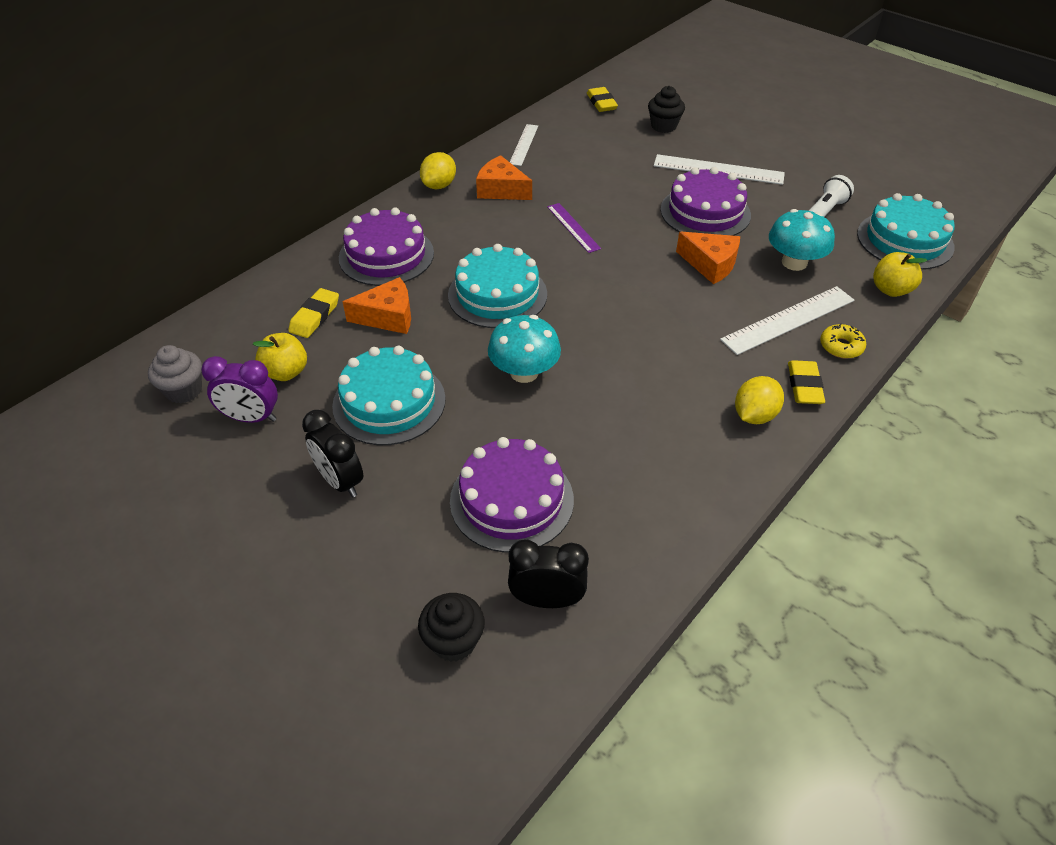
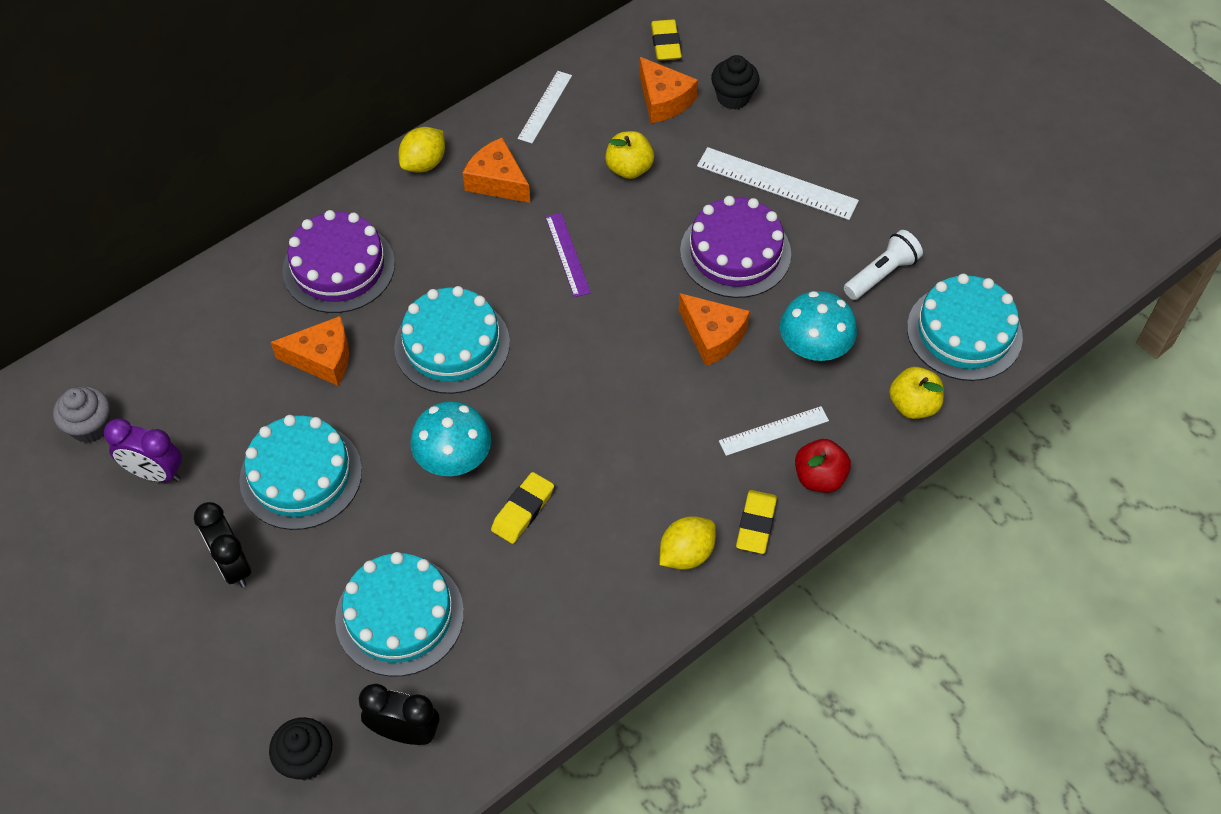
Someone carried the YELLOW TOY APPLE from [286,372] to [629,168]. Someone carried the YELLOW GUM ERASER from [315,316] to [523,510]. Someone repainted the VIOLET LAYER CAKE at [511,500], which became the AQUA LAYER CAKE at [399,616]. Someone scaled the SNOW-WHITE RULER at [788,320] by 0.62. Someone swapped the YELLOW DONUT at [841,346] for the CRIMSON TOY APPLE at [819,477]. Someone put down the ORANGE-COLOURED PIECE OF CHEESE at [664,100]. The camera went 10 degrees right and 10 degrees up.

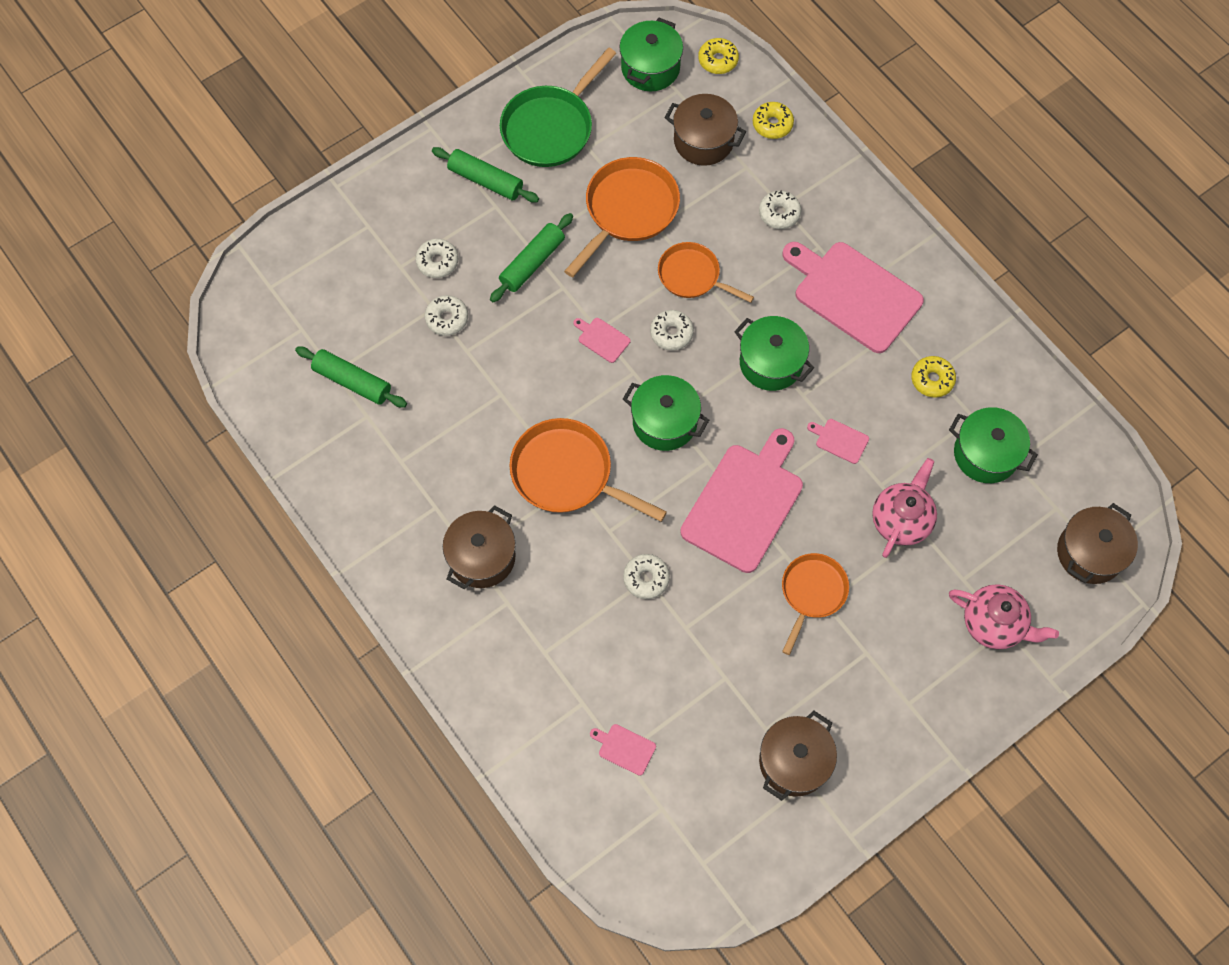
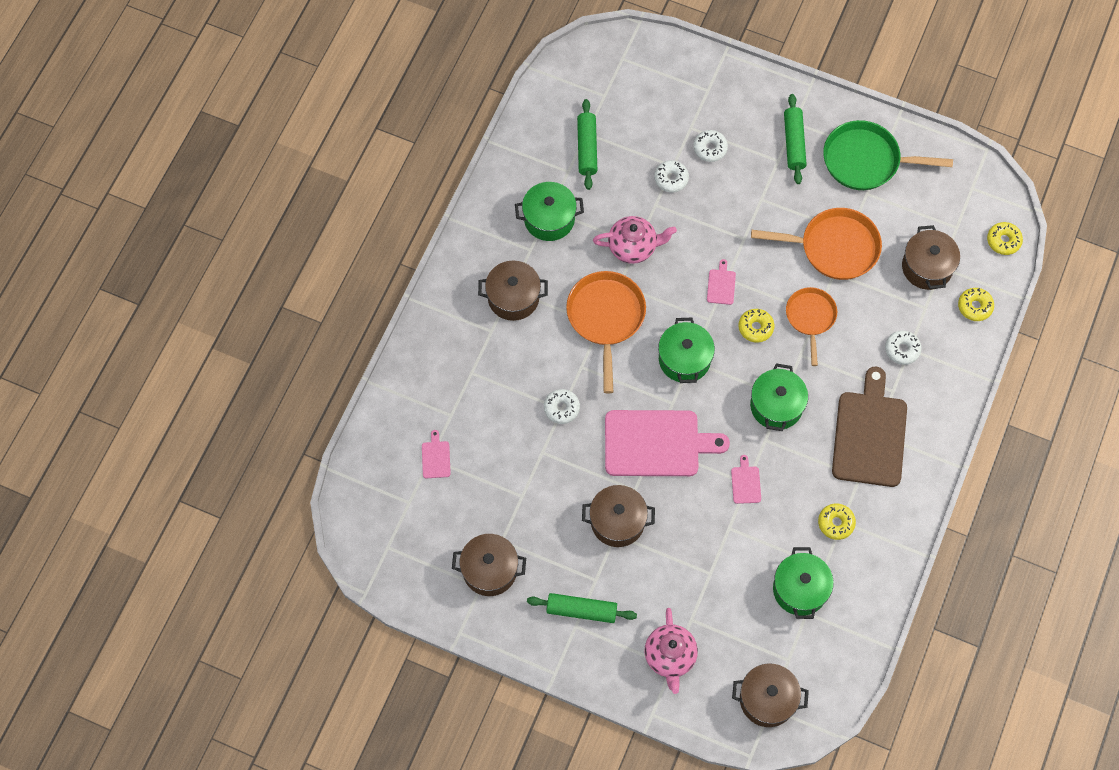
Someone carried the EMERALD PASTRY ROLLER from [532,263] to [581,610]. Someone carried the EMERALD COOKING POT from [650,68] to [549,219]. Someone repainted the SNOW-WHITE DONUT at [671,333], which became the YELLOW DONUT at [755,328]. Someone repainted the ROSE-PINK BREAD BOARD at [853,294], which became the RUSSET BREAD BOARD at [870,434]. Someone swapped the ORANGE-COLOURED SKILLET at [812,593] for the RUSSET COOKING POT at [617,521]. Someone carried the ROSE-PINK CHINA TEAPOT from [901,520] to [633,247]. The camera went 60 degrees right and 0 degrees up.

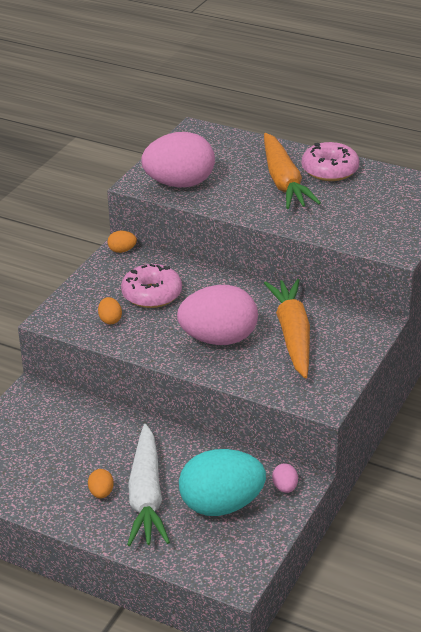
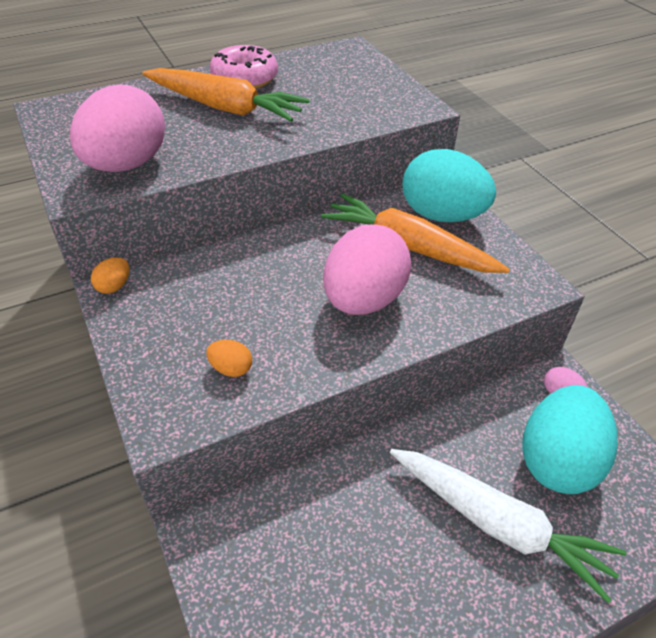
Someone took away the ORANGE-COLOURED EGG at [101,493]. Someone took away the ROSE-PINK DONUT at [152,294]. Someone put down the AQUA EGG at [442,215]. The camera went 55 degrees left and 10 degrees up.

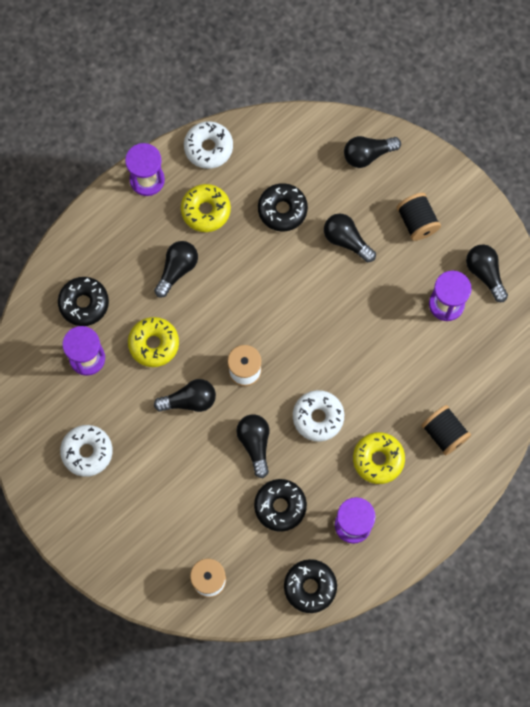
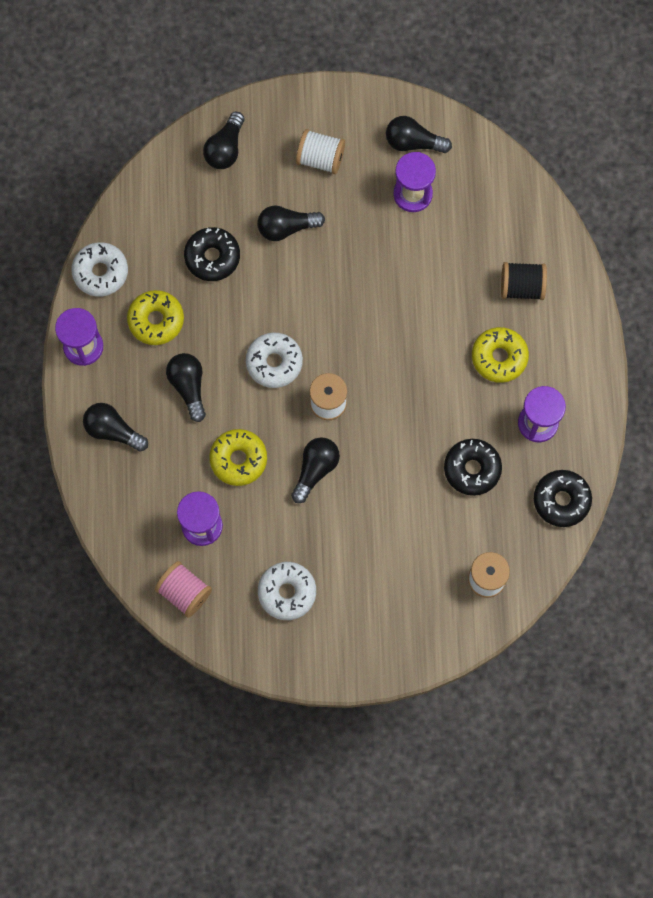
Someone took away the EBONY DONUT at [84,303]. Someone carried the EBONY LIGHT BULB from [255,444] to [113,431]. Someone carried the SNOW-WHITE DONUT from [318,417] to [274,363]. Someone repainted the EBONY SPOOL at [417,222], which became the SNOW-WHITE SPOOL at [320,158]. Someone put down the ROSE-PINK SPOOL at [184,592]. The camera went 50 degrees left and 0 degrees up.

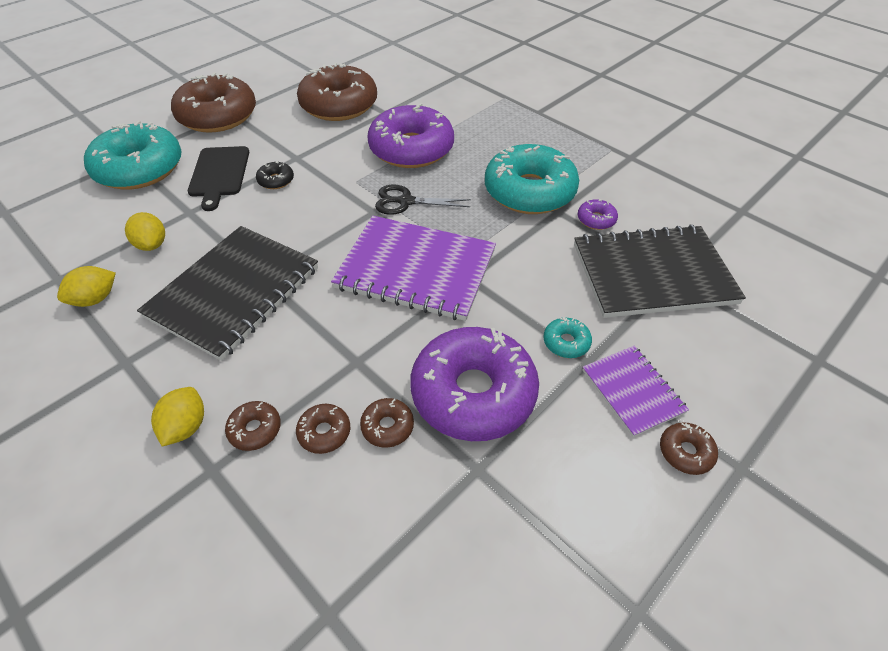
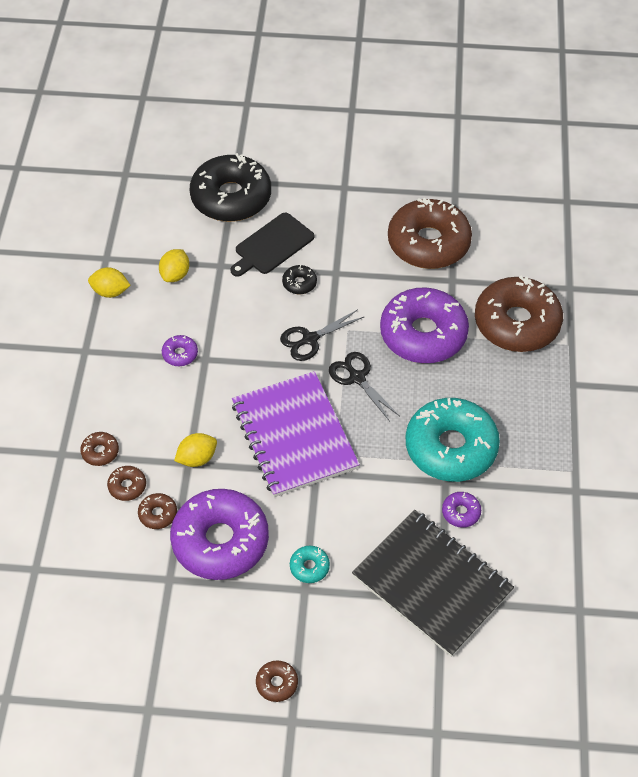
Someone repainted the AQUA DONUT at [139,169], which became the EBONY DONUT at [231,197]. Someone swapped the EBONY NOTEPAD at [234,292] for the VIOLET DONUT at [180,354]. Someone carried the YELLOW CITRUS FRUIT from [186,427] to [197,458]. Someone carried the RUSSET DONUT from [218,116] to [517,323]. Someone took away the VIOLET NOTEPAD at [632,391]. Someone put down the EBONY SCISSORS at [310,339]. The camera went 50 degrees right and 5 degrees up.

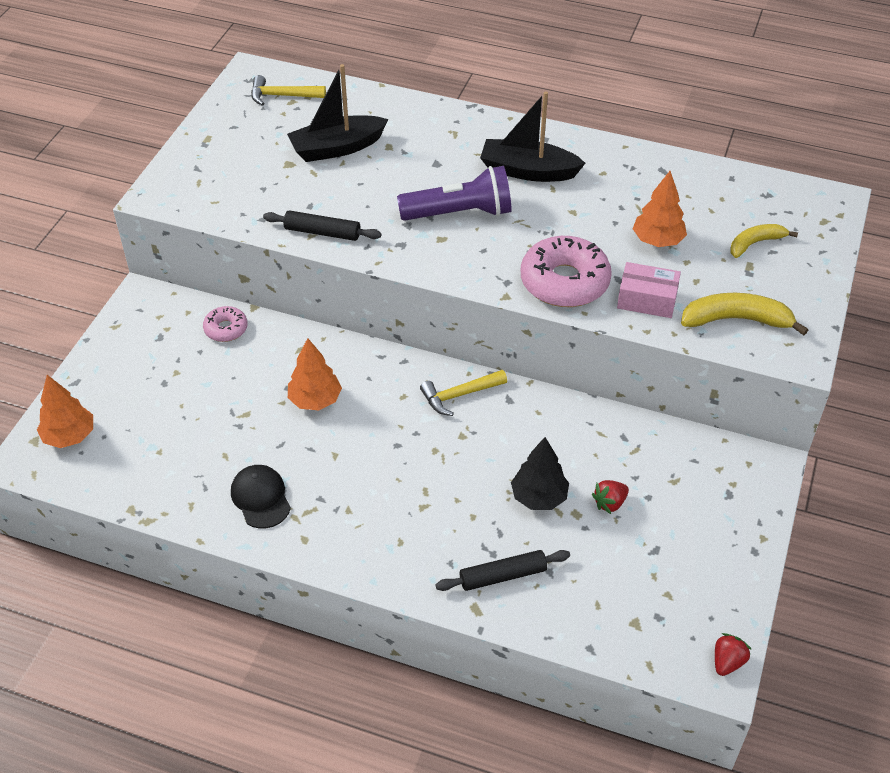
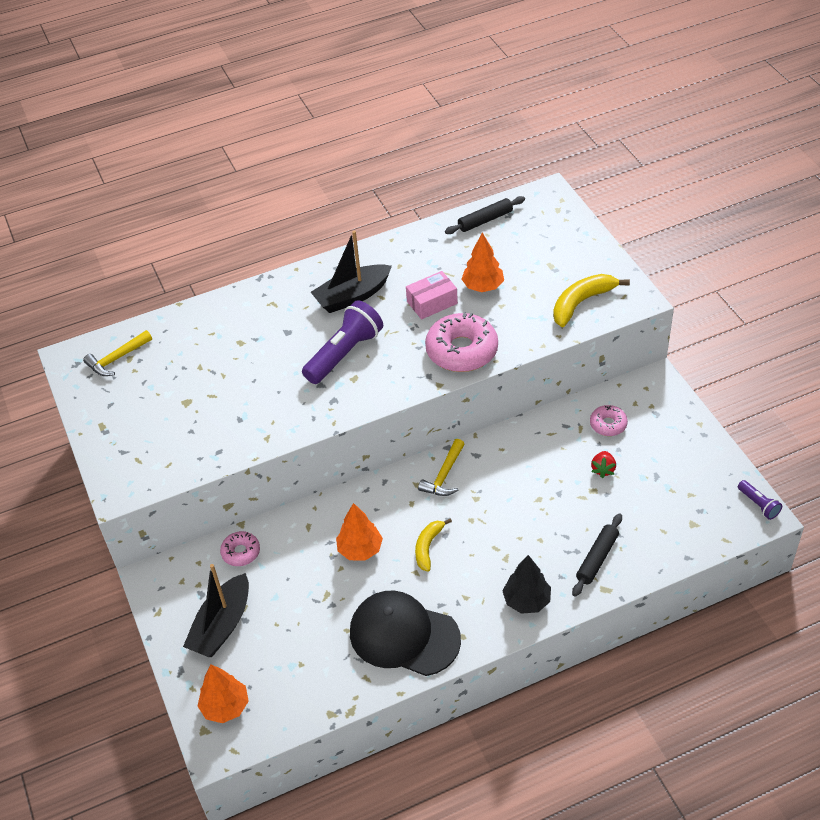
Someone scaled the EBONY PEAKED CAP at [260,498] by 1.79. Someone carried the EBONY PASTRY ROLLER from [322,232] to [485,220]. Someone carried the EBONY TOY BOAT from [337,148] to [222,625]. Someone carried the EBONY TREE from [539,497] to [526,600]. Someone carried the ROSE-PINK PARCEL from [647,300] to [432,302]. Someone swapped the CRIMSON STRAWBERRY at [727,662] for the VIOLET POCKET TORCH at [758,504]. Someone carried the YELLOW BANANA from [755,243] to [428,547]. Someone put down the ROSE-PINK DONUT at [608,424]. The camera went 40 degrees left and 0 degrees up.

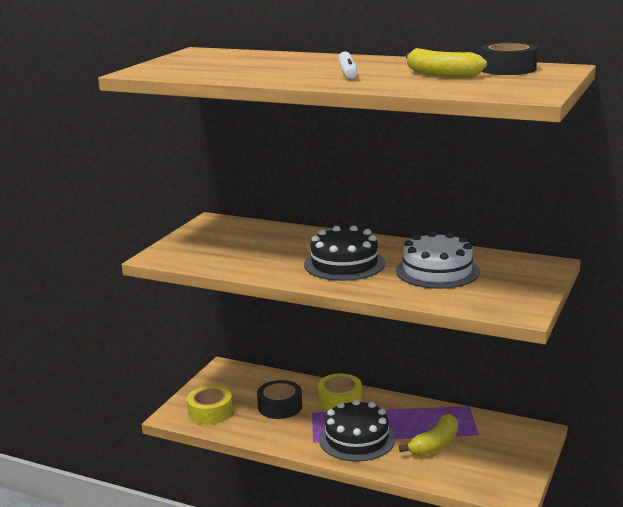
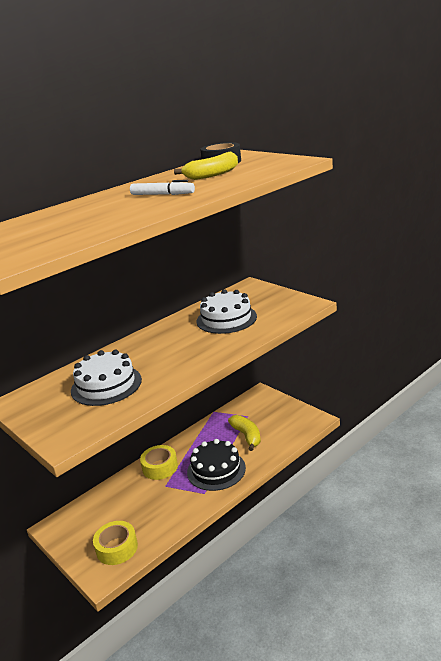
Someone took away the EBONY TAPE at [280,406]. Someone took away the EBONY LAYER CAKE at [344,264]. Someone put down the SNOW-WHITE LAYER CAKE at [106,385]. The camera went 65 degrees left and 5 degrees up.

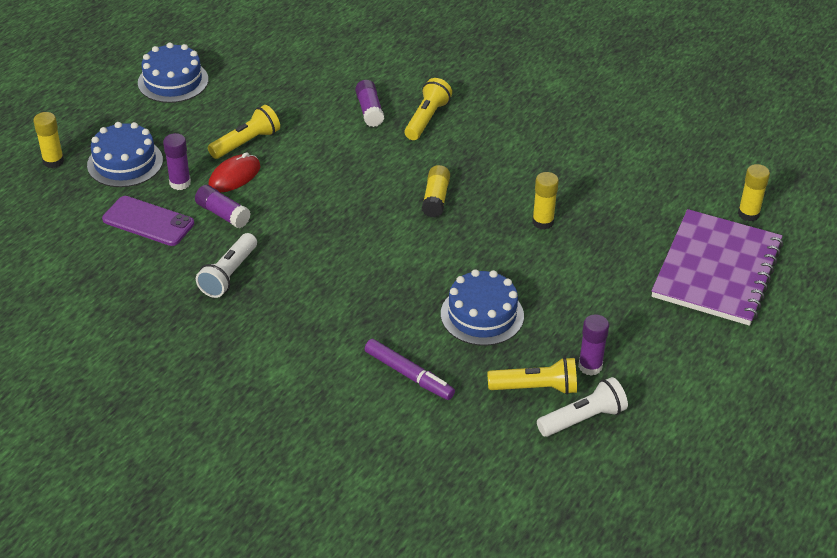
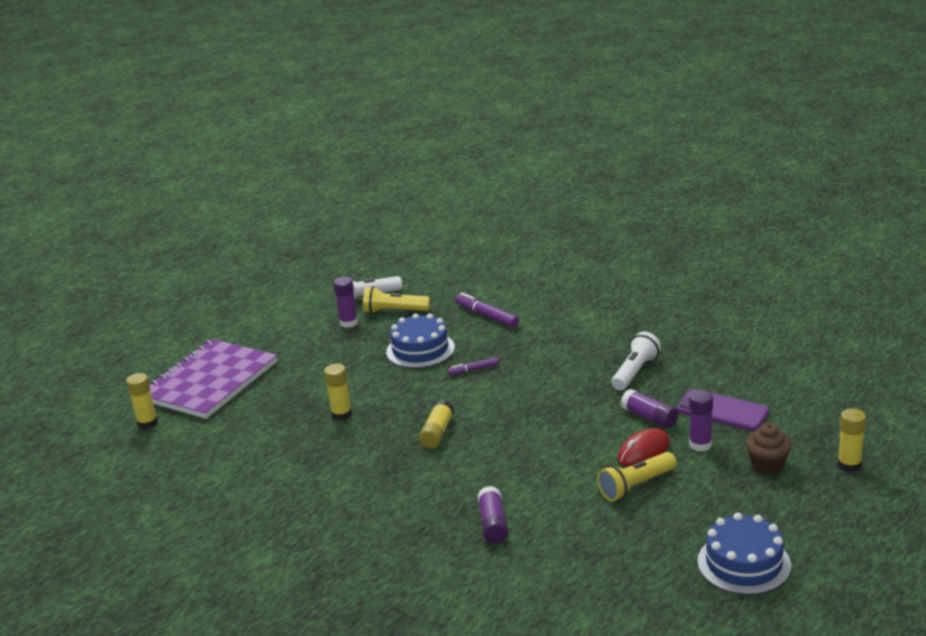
Someone swapped the BLUE LAYER CAKE at [125,162] for the RUSSET MUFFIN at [767,464]. Someone took away the YELLOW POCKET TORCH at [426,119]. Someone put down the VIOLET FELT PEN at [473,370]. The camera went 170 degrees left and 15 degrees down.

